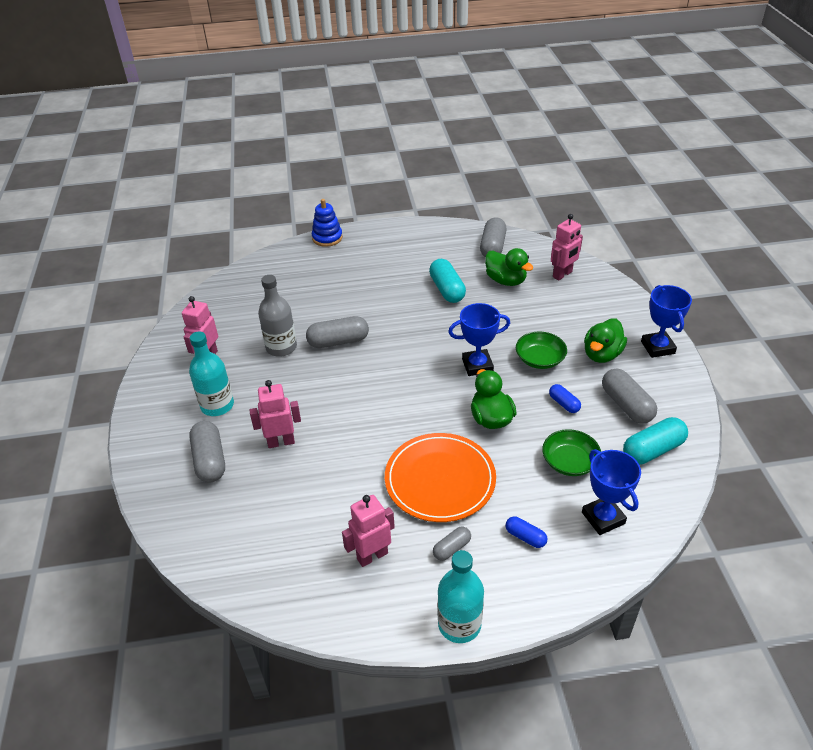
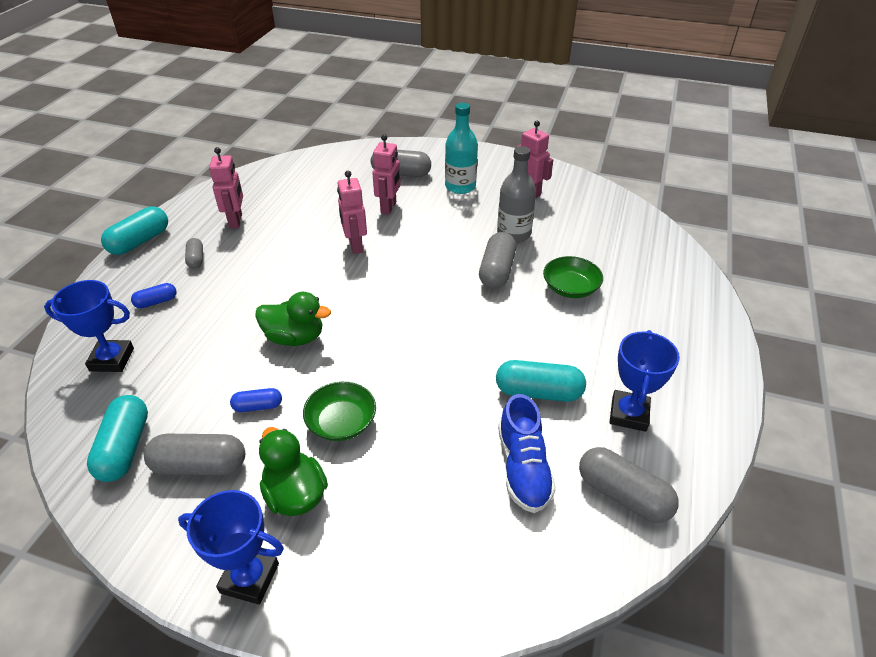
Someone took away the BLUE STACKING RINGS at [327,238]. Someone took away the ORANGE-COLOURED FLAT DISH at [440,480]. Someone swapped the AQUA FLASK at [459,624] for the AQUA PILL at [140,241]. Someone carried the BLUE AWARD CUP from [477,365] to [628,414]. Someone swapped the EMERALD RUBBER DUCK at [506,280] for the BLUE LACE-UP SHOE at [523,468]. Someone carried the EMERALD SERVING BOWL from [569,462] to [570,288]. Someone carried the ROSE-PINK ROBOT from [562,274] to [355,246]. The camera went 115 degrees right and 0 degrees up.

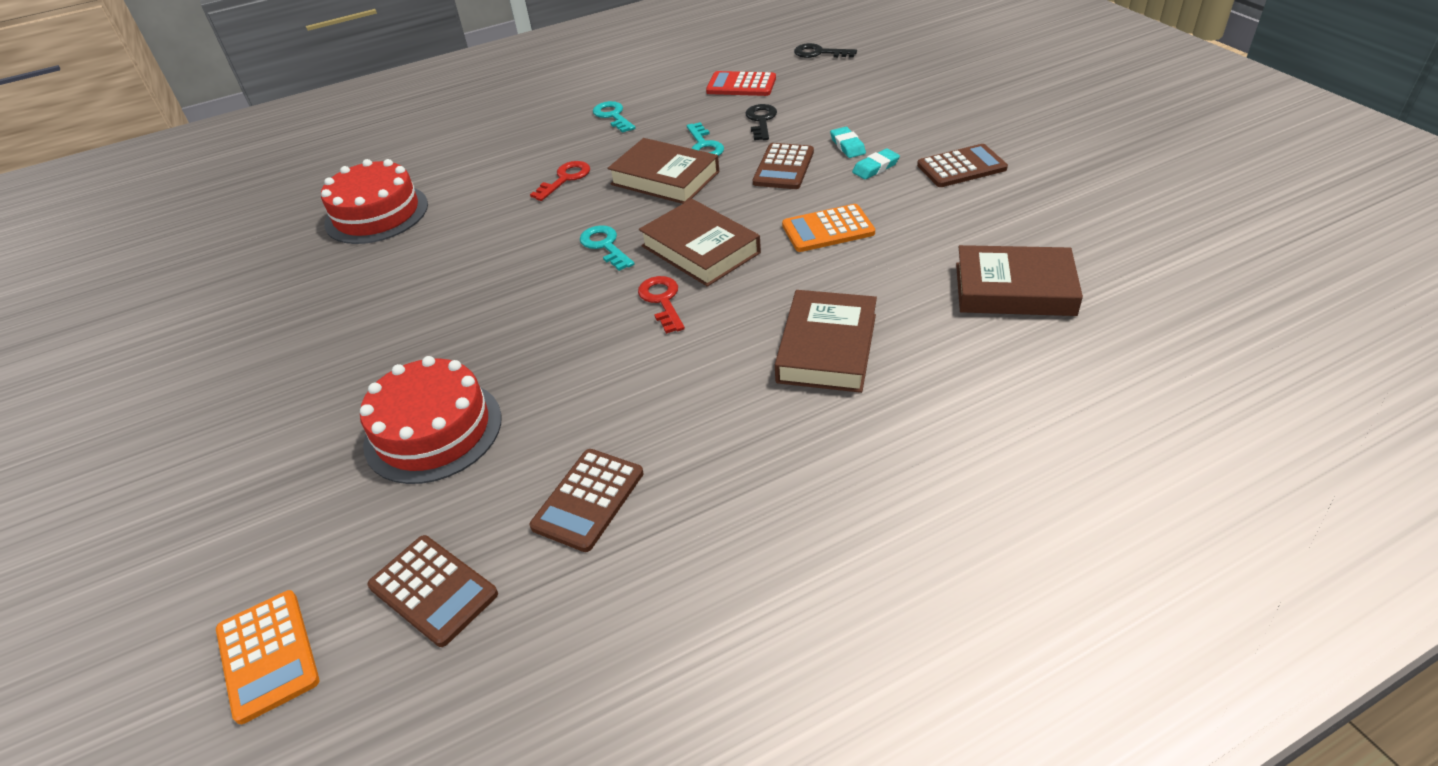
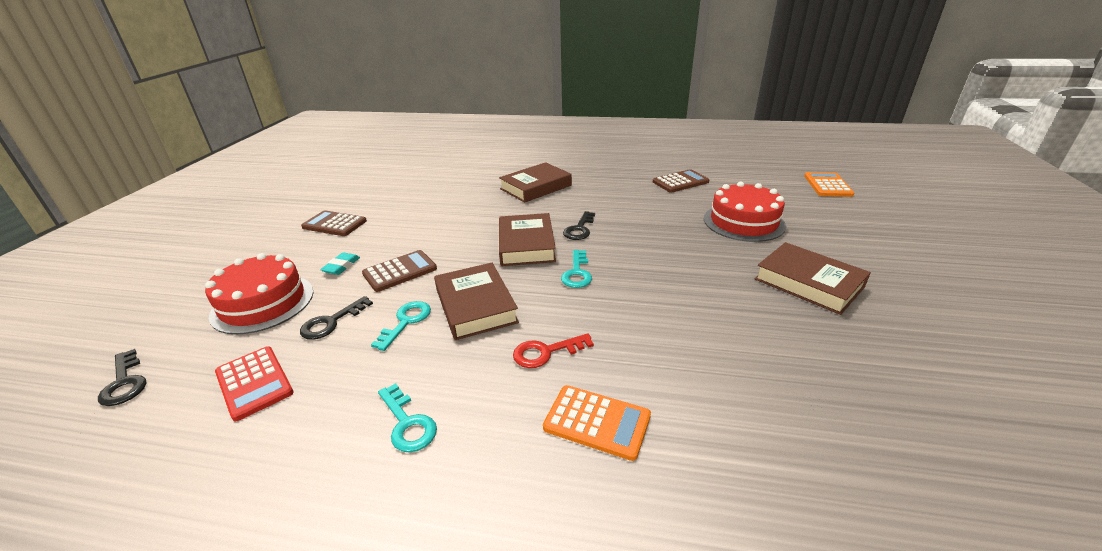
Someone carried the CRIMSON LAYER CAKE from [376,214] to [263,303]. Someone took away the RUSSET POCKET CALCULATOR at [433,590]. Someone rotated the AQUA LATCHKEY at [613,116] by 45 degrees counterclockwise. Someone repainted the CRIMSON LATCHKEY at [662,301], which became the EBONY LATCHKEY at [579,229]. Someone carried the ORANGE-COLOURED POCKET CALCULATOR from [828,229] to [597,422]. Someone took away the AQUA GUM ERASER at [875,167]. Someone carried the RUSSET HARDBACK from [1014,289] to [808,283]. The camera went 145 degrees left and 10 degrees down.

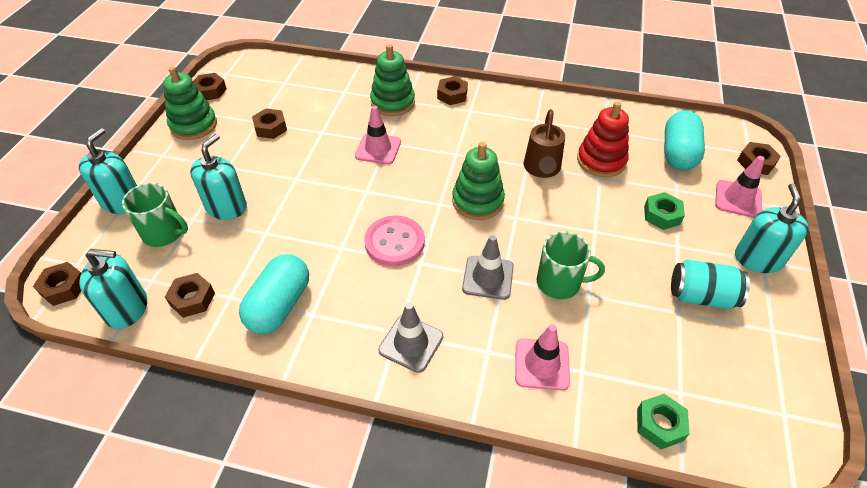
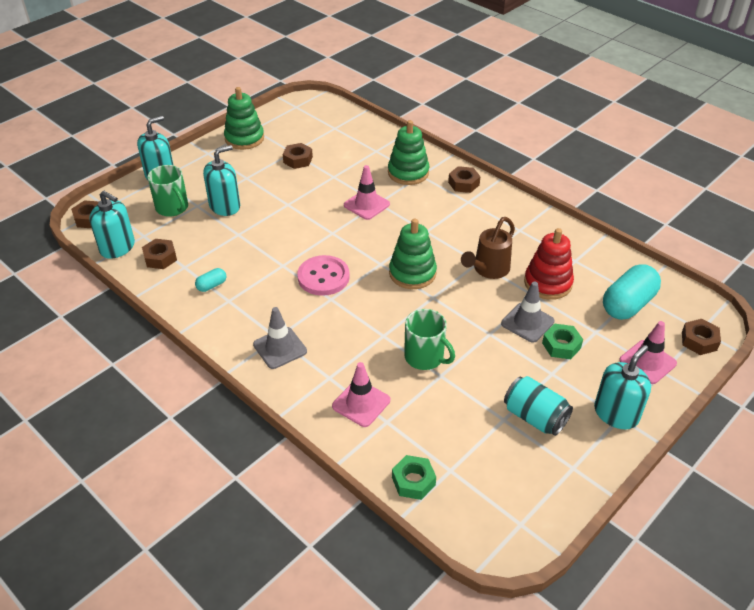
Someone took away the RUSSET HEX NUT at [210,91]. Someone scaled the AQUA PILL at [279,305] by 0.47. Someone carried the GRAY SAFETY CONE from [488,277] to [527,322]. The camera went 30 degrees right and 5 degrees down.

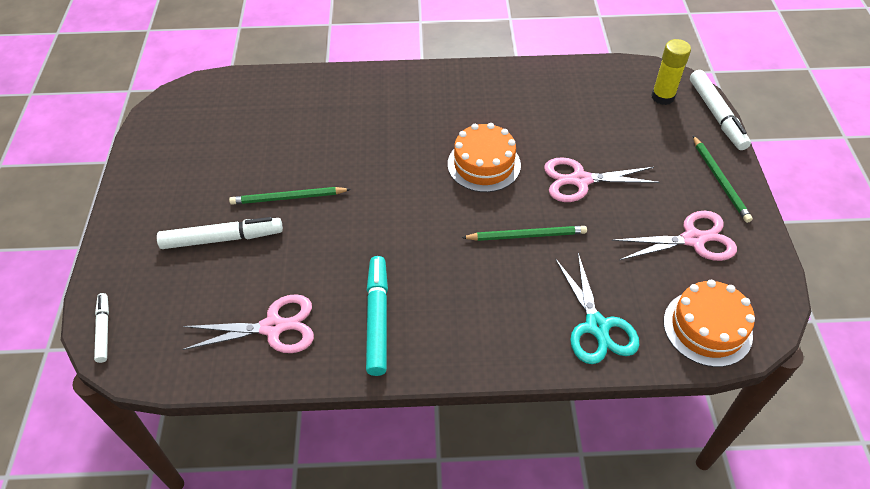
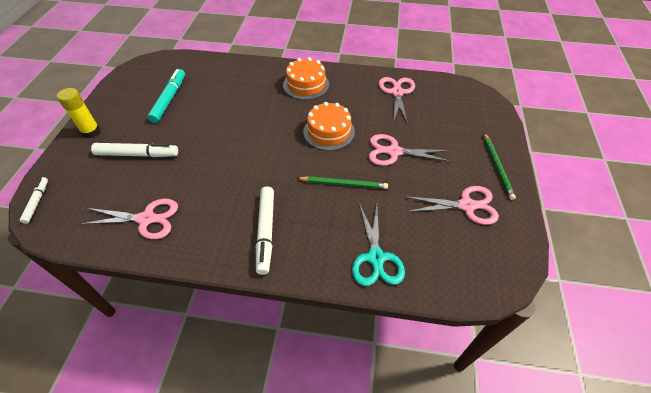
Someone took away the EMERALD LEAD PENCIL at [288,198]. Someone carried the AQUA FELT PEN from [377,319] to [169,99]. Someone carried the YELLOW STICK OF GLUE from [662,97] to [91,131]. Someone carried the ORANGE-COLOURED LAYER CAKE from [707,328] to [306,84]. Someone carried the SNOW-WHITE FELT PEN from [716,115] to [266,232]. Someone put down the ROSE-PINK SCISSORS at [397,92]. The camera went 10 degrees right and 0 degrees up.

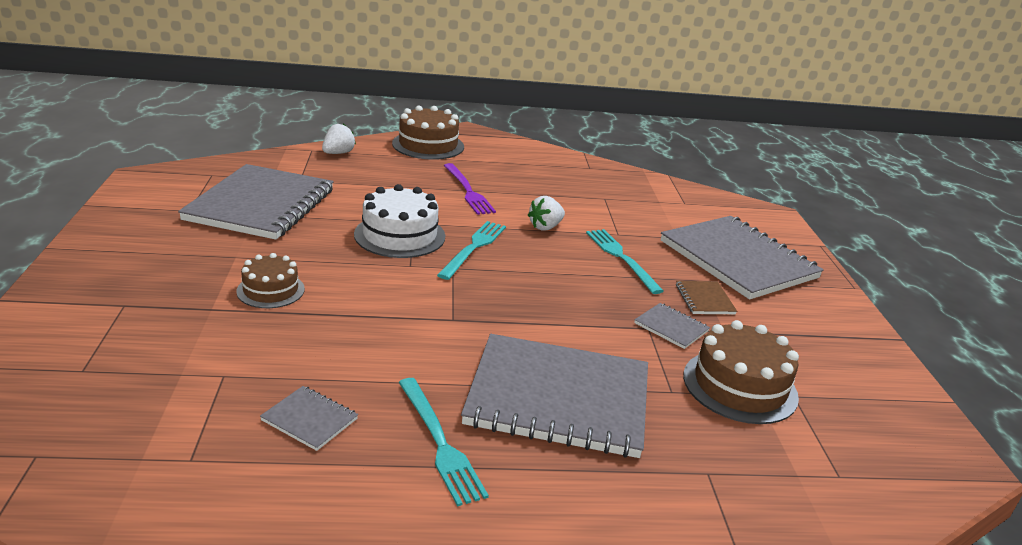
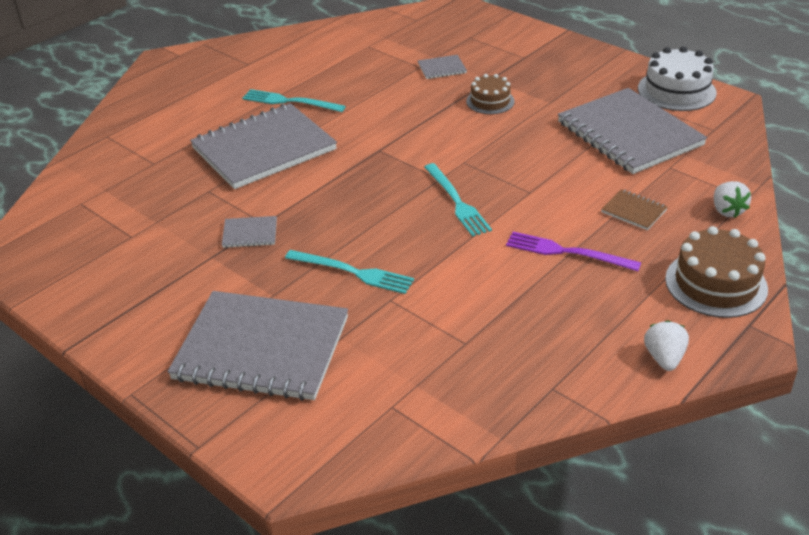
Someone carried the GRAY NOTEPAD from [309,420] to [442,68]. Someone carried the SNOW-WHITE LAYER CAKE from [400,235] to [676,91]. Someone carried the SNOW-WHITE STRAWBERRY from [545,227] to [664,358]. Someone carried the RUSSET NOTEPAD from [704,299] to [633,211]. Someone took away the RUSSET LAYER CAKE at [740,386]. The camera went 140 degrees right and 10 degrees up.

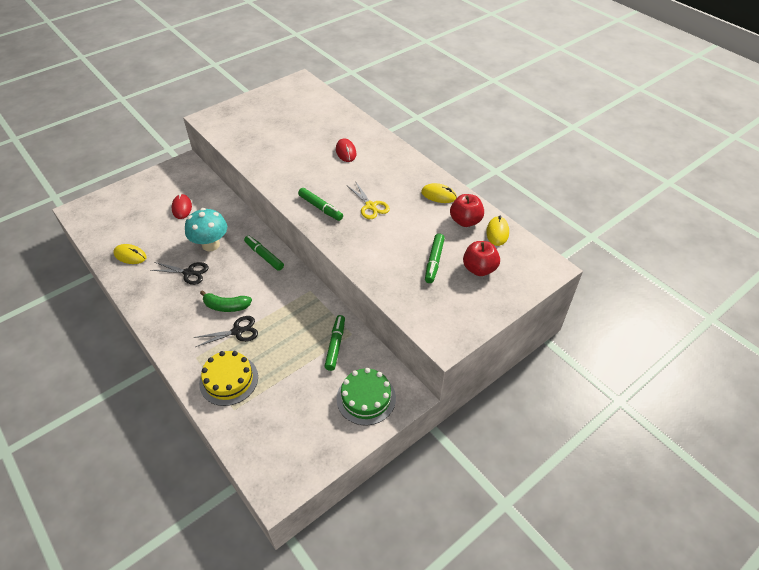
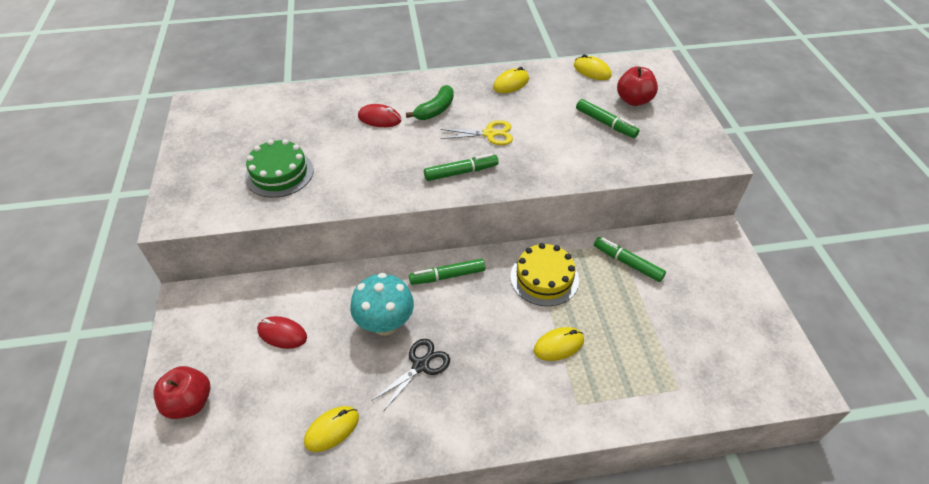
Someone swapped the EBONY SCISSORS at [237,331] for the YELLOW COMPUTER MOUSE at [558,345]. Someone carried the YELLOW LAYER CAKE from [229,380] to [544,278]. Someone carried the EMERALD BANANA from [226,306] to [435,110]. Someone carried the EMERALD LAYER CAKE from [366,398] to [279,173]. Someone carried the CRIMSON TOY APPLE from [465,221] to [190,403]. The camera went 60 degrees left and 0 degrees up.

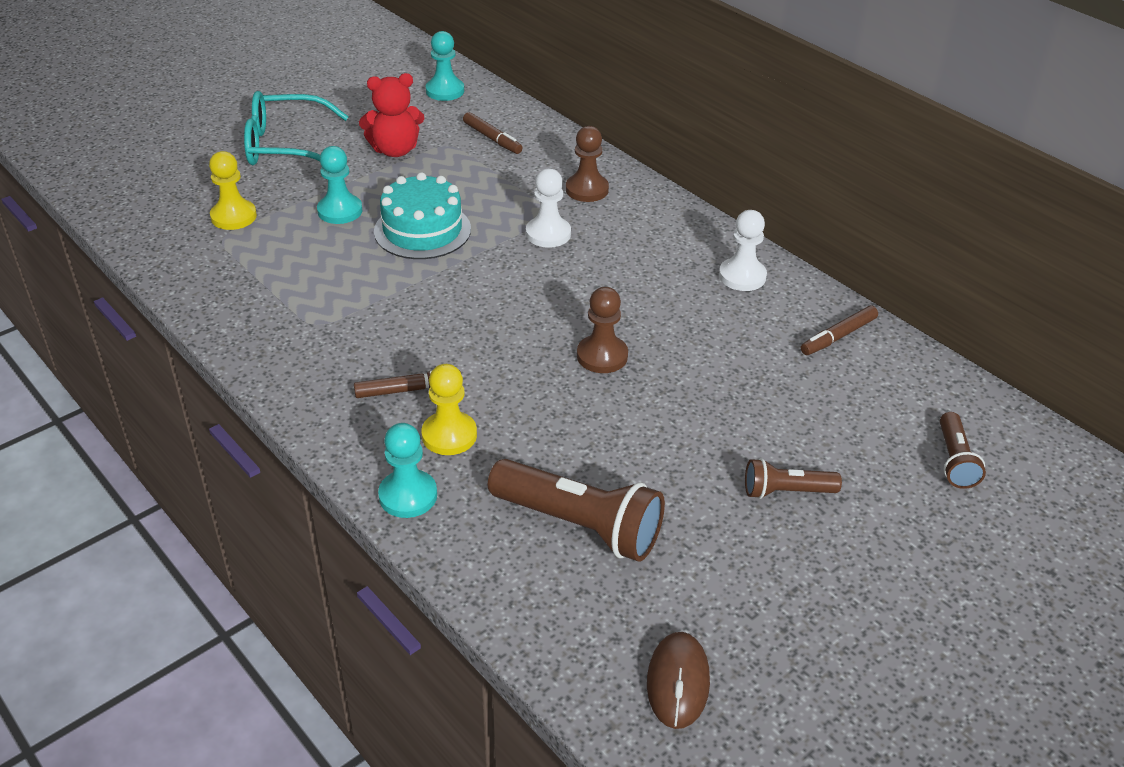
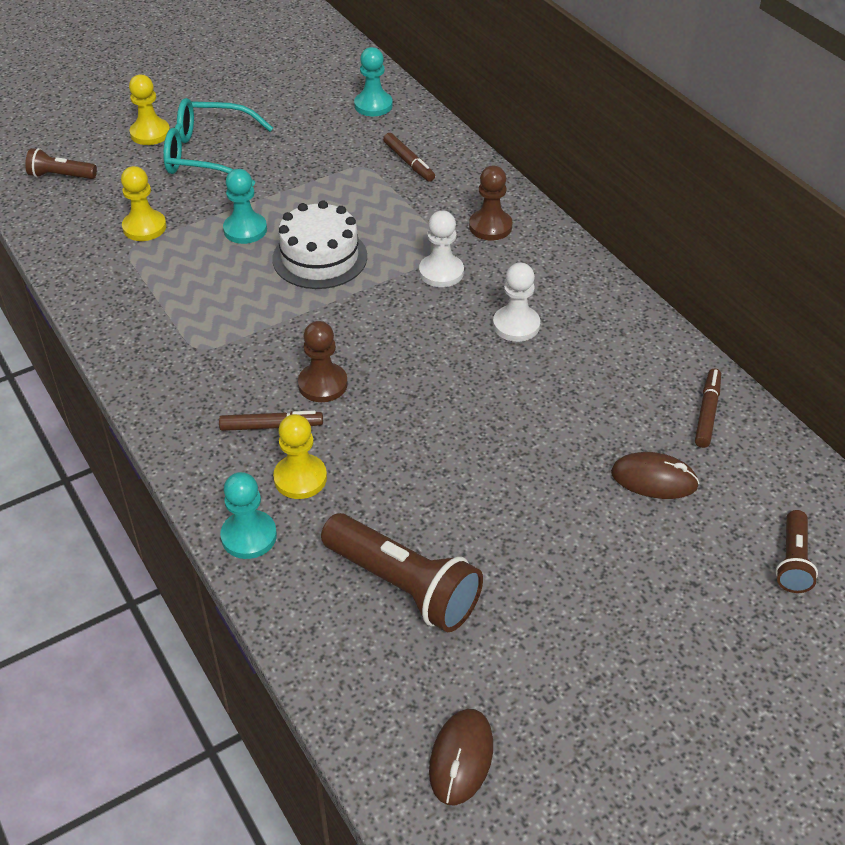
Someone took away the CRIMSON STUFFED BEAR at [395,150]. Someone repainted the AQUA LAYER CAKE at [422,230], which became the SNOW-WHITE LAYER CAKE at [320,257]. Someone carried the RUSSET PAWN from [602,356] to [322,384]. Someone carried the SNOW-WHITE PAWN from [742,276] to [516,325]. Someone carried the RUSSET POCKET TORCH from [786,491] to [61,176]. Someone rotated the RUSSET FELT PEN at [838,336] by 135 degrees clockwise. Someone put down the YELLOW PAWN at [150,133]. Someone put down the RUSSET COMPUTER MOUSE at [654,479]. The camera went 10 degrees right and 5 degrees up.

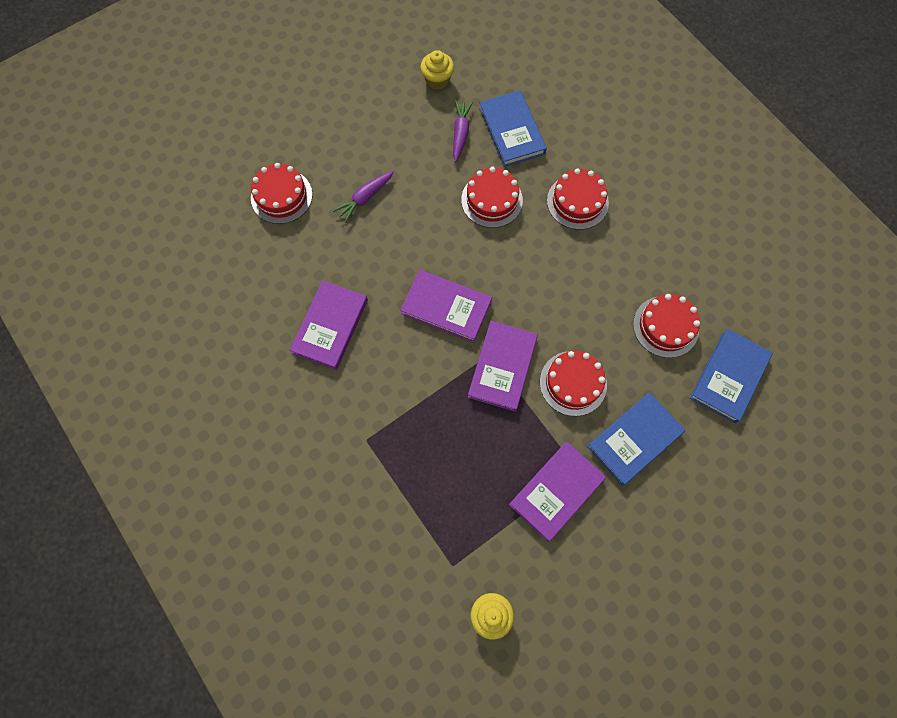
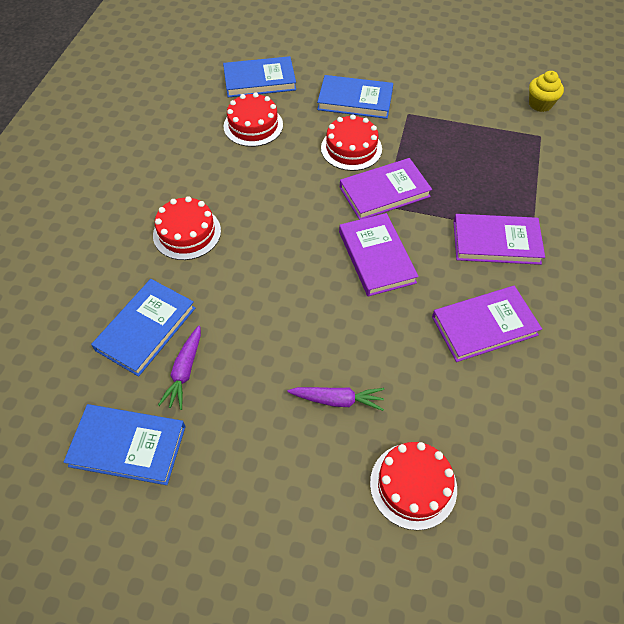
Someone swapped the YELLOW MUFFIN at [437,80] for the BLUE HARDBACK at [128,446]. Someone rotated the VIOLET TOY CARROT at [460,133] by 45 degrees counterclockwise. Someone took away the CRIMSON LAYER CAKE at [492,200]. Someone carried the VIOLET HARDBACK from [556,491] to [496,242]. The camera went 130 degrees left and 15 degrees down.

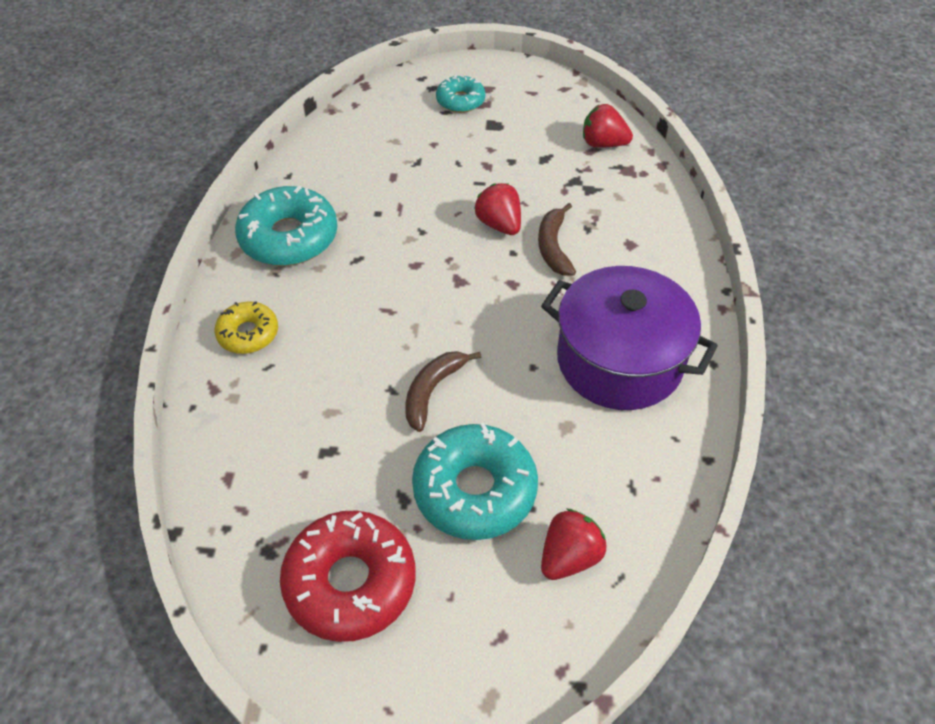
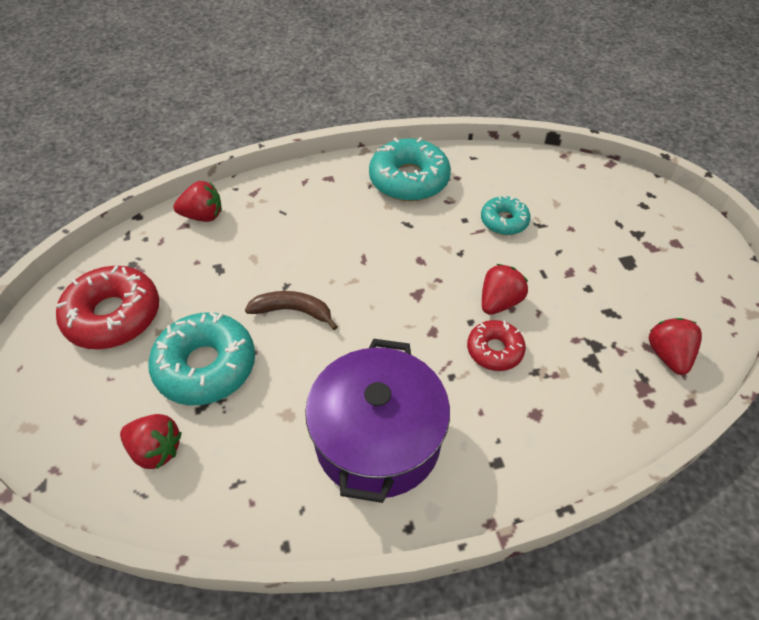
Someone took away the YELLOW DONUT at [248,334]. Someone carried the AQUA DONUT from [460,101] to [504,221]. Someone swapped the RUSSET BANANA at [553,247] for the CRIMSON DONUT at [494,350]. Someone put down the CRIMSON STRAWBERRY at [203,216]. The camera went 70 degrees right and 0 degrees up.

